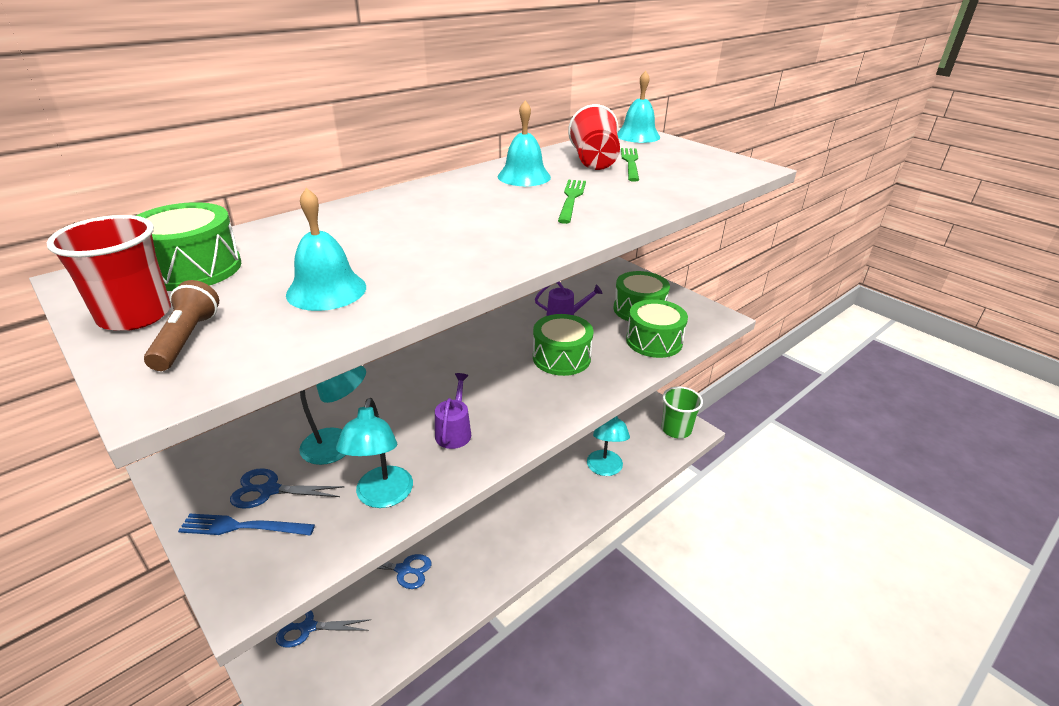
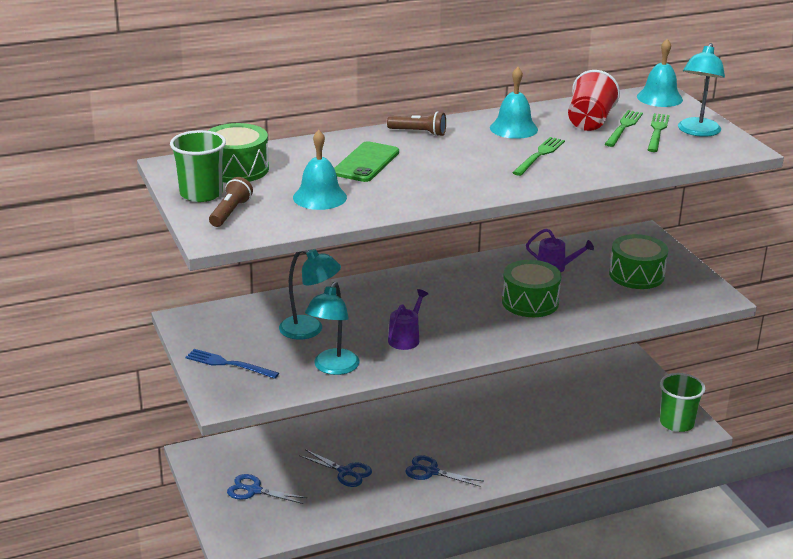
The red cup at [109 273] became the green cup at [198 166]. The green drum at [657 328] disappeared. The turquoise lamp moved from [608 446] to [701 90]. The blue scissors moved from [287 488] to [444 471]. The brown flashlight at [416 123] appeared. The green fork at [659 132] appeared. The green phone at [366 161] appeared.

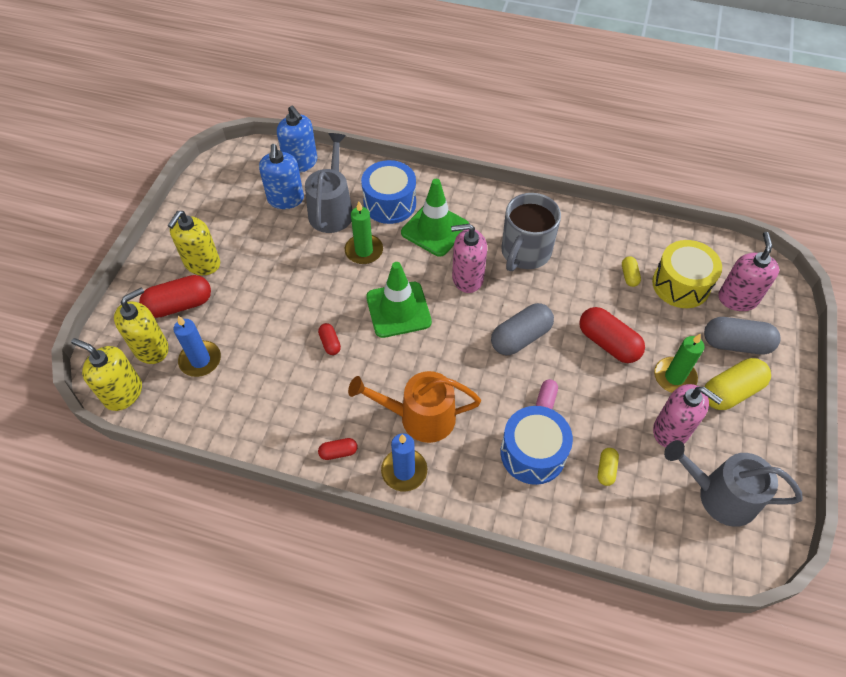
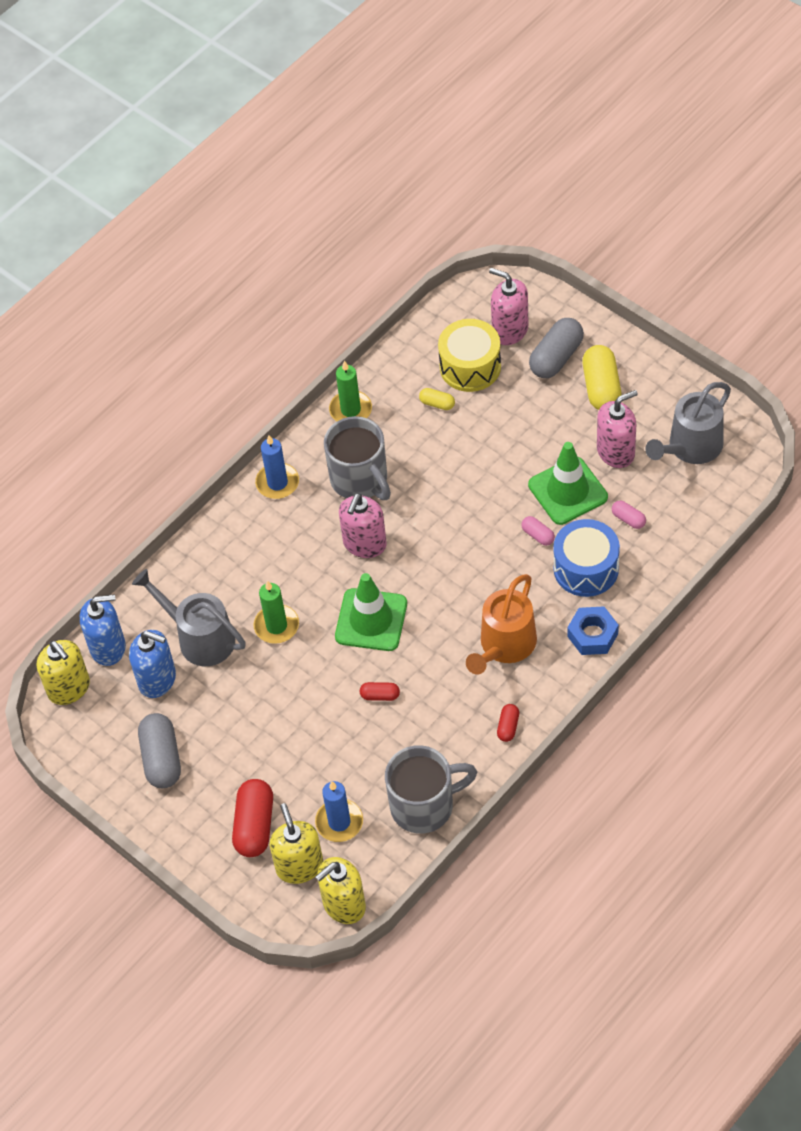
The blue drum at [388 192] disappeared. The green traffic cone moved from [435 218] to [568 483]. The yellow soap dispenser moved from [194 243] to [63 672]. The grey capsule moved from [522 329] to [159 750]. The red capsule at [612 335] disappeared. The green candle moved from [679 363] to [350 391]. The blue candle moved from [404 462] to [277 467]. The yellow capsule at [608 467] became the pink capsule at [629 515]. The blue nut at [593 630] appeared. The grey mug at [431 789] appeared.

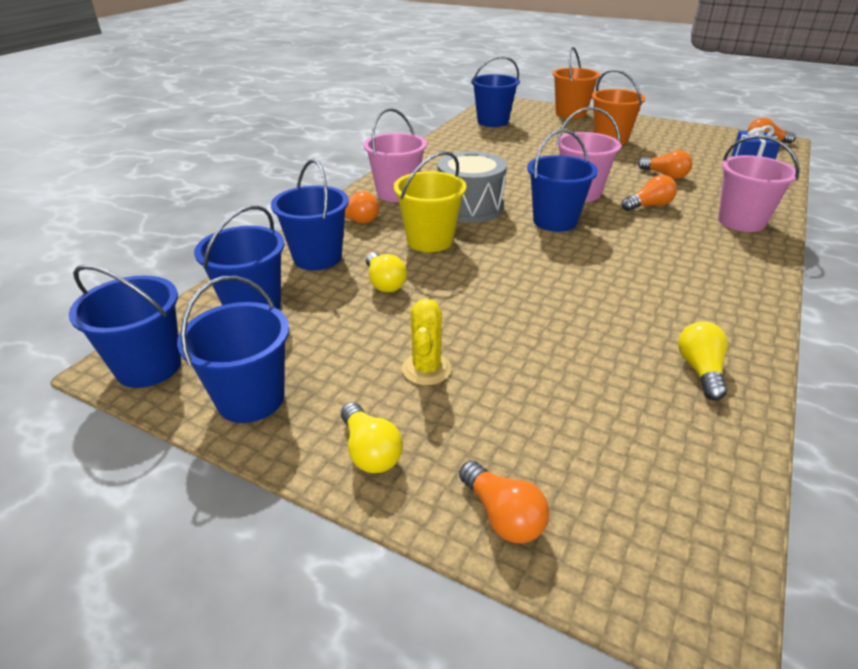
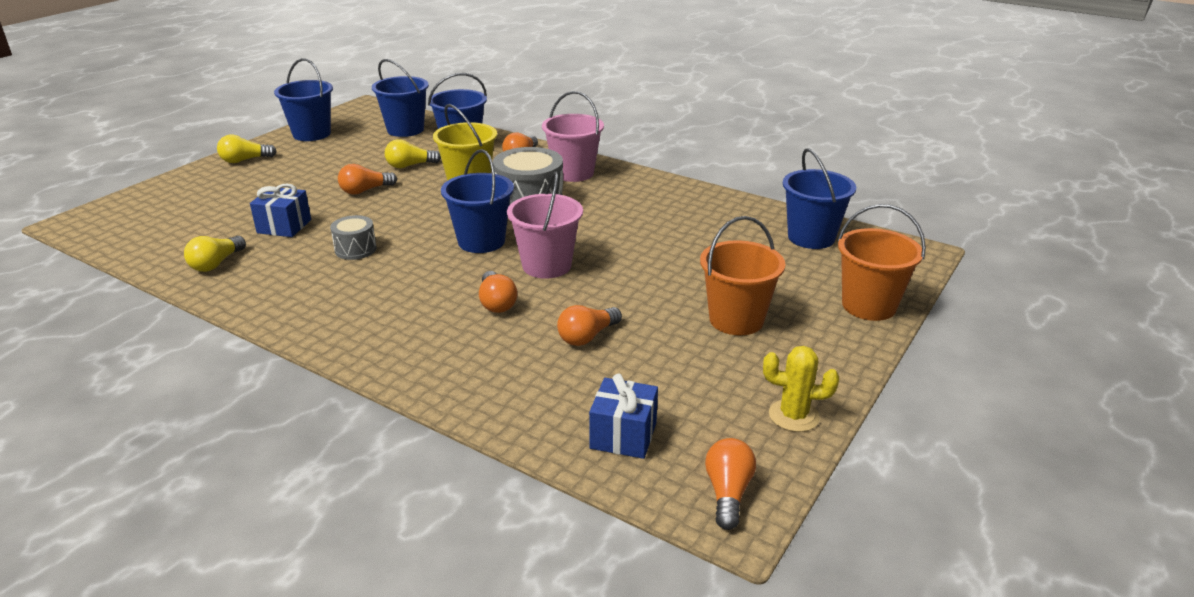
The pink bucket at [759 183] disappeared. The blue bucket at [125 326] disappeared. The yellow cactus moved from [427 342] to [801 389]. The yellow light bulb at [703 361] turned 105 degrees clockwise. The orange light bulb moved from [504 502] to [367 179]. The blue gift at [280 210] appeared. The grey drum at [353 237] appeared.

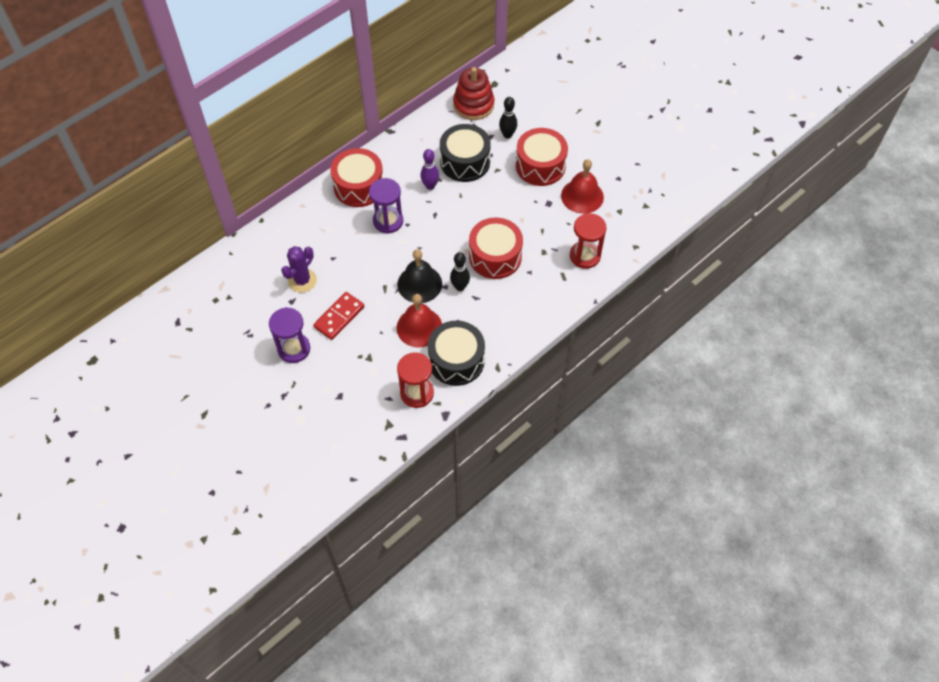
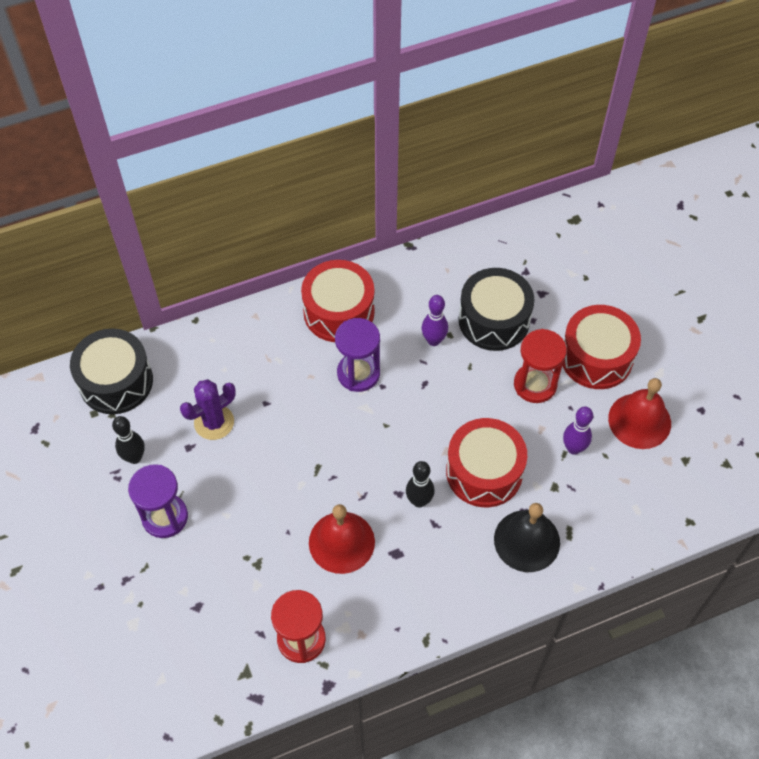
The red stacking toy at [473 93] disappeared. The black bowling pin moved from [508 117] to [128 440]. The red hourglass moved from [588 241] to [540 366]. The black bell moved from [419 276] to [527 537]. The red domino at [338 316] disappeared. The black drum moved from [456 353] to [111 371]. The purple bowling pin at [578 430] appeared.

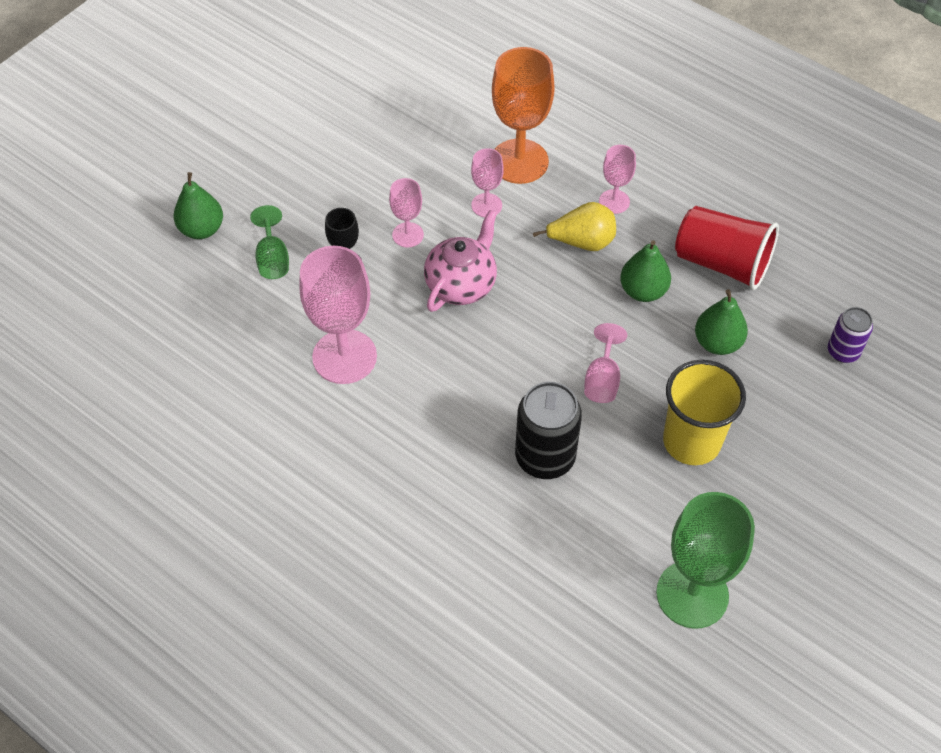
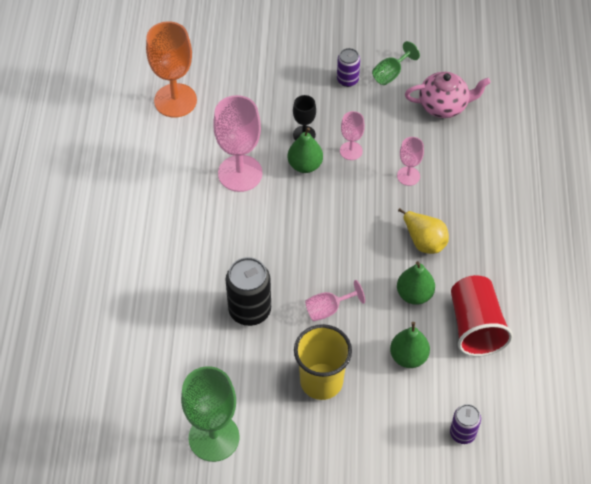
The orange goblet moved from [523 115] to [171 69]. The pink goblet at [617 179] disappeared. The green pear moved from [198 205] to [305 150]. The green goblet moved from [269 242] to [396 63]. The pink teapot moved from [460 261] to [448 95]. The purple can at [348 67] appeared.

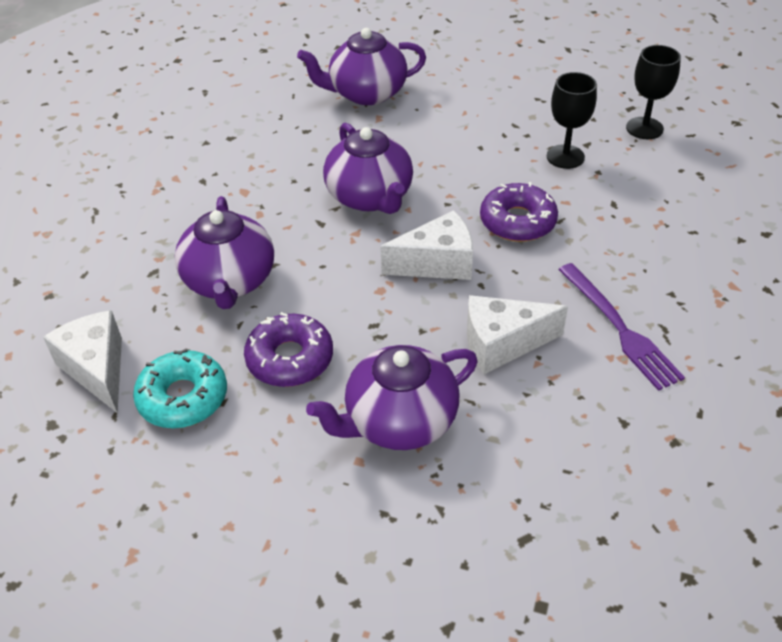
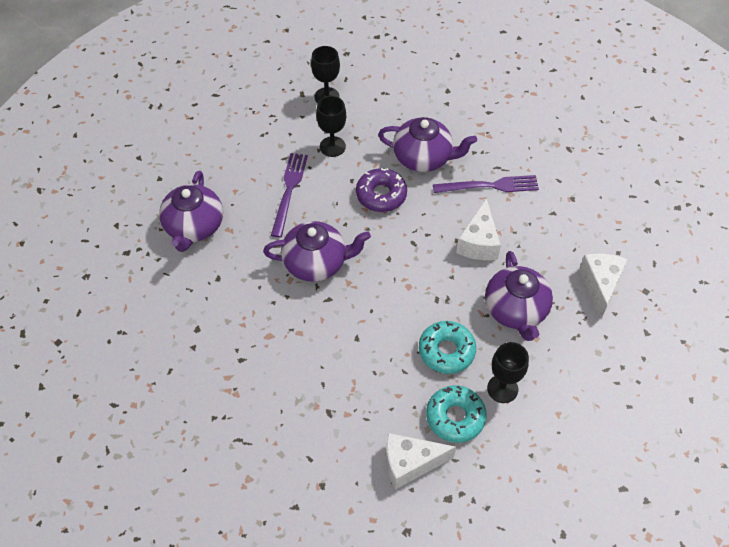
The purple teapot moved from [224 252] to [427 144]. The white cheese moved from [426 245] to [603 286]. The purple donut at [288 349] became the turquoise donut at [447 347]. The purple fork at [289 195] appeared. The black goblet at [508 372] appeared.

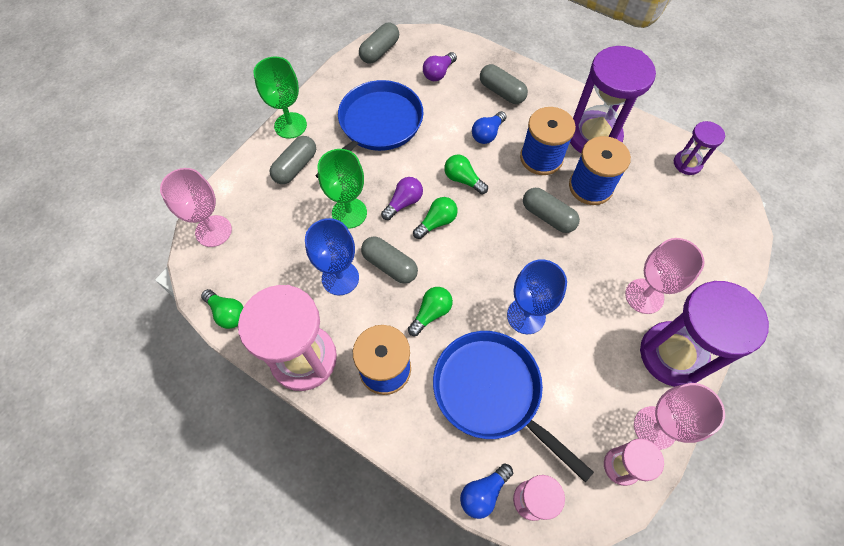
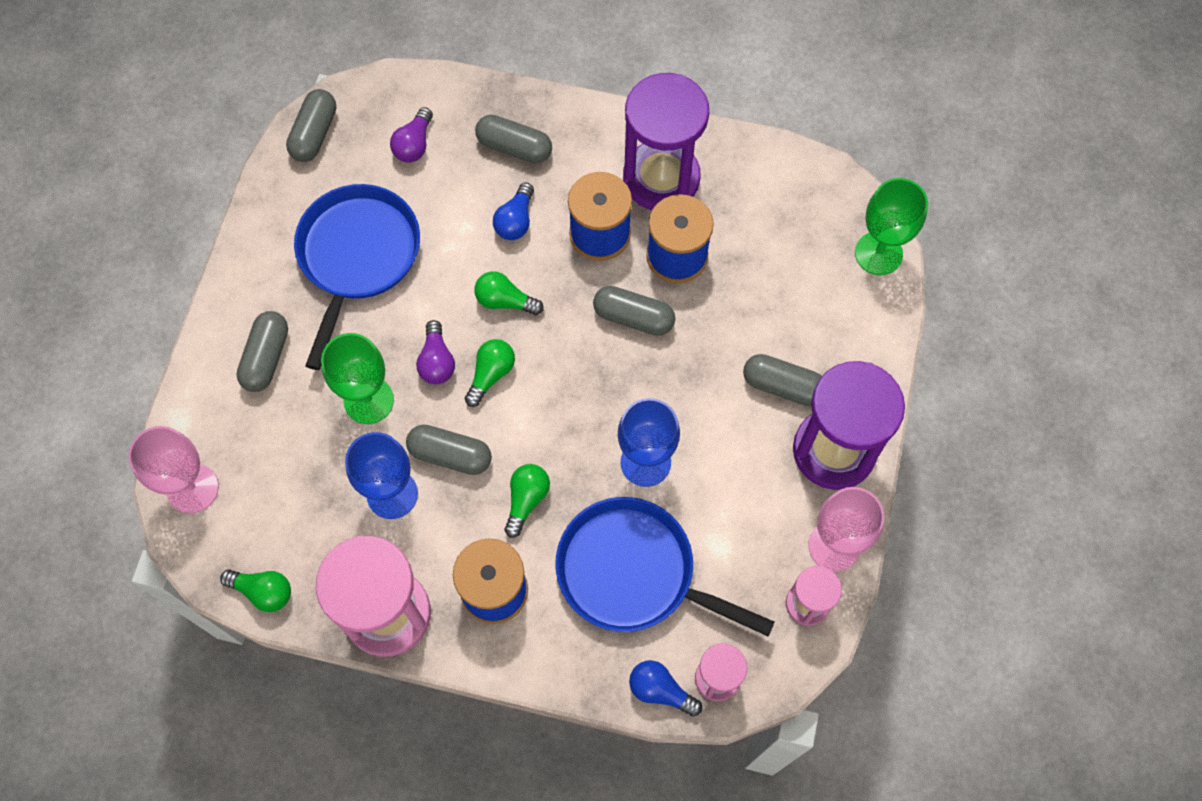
The green goblet moved from [280 98] to [891 226]. The purple hourglass at [699 148] disappeared. The purple light bulb at [402 198] turned 150 degrees clockwise. The pink goblet at [665 276] was replaced by the grey capsule at [782 380]. The blue light bulb at [486 491] turned 90 degrees clockwise.

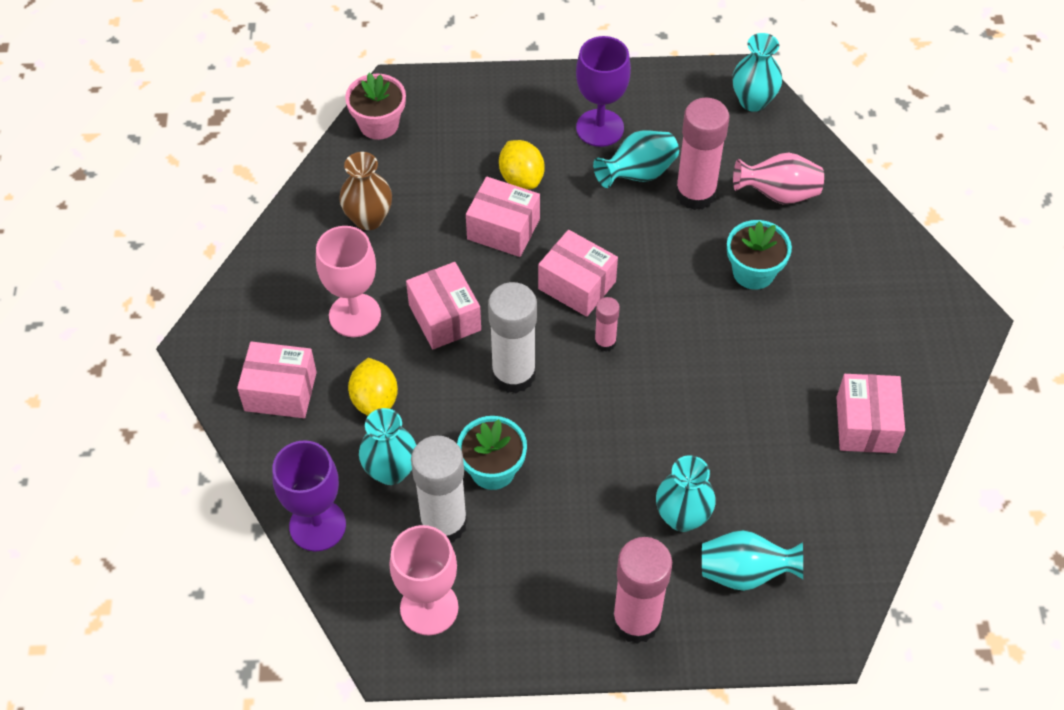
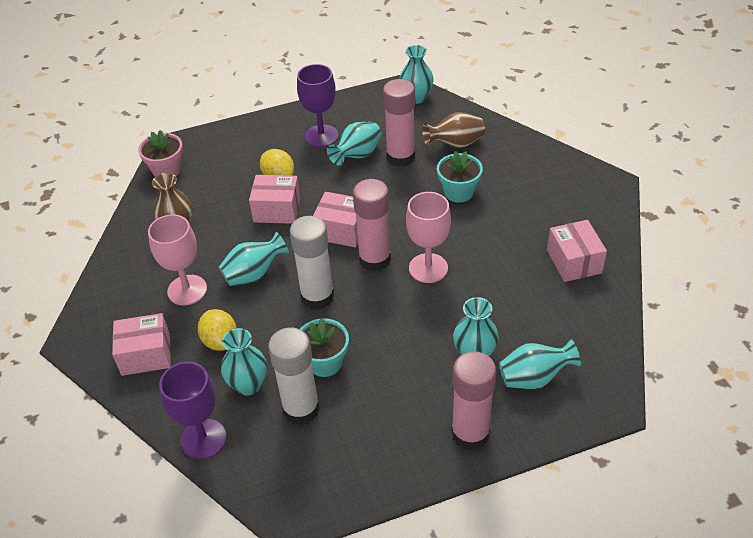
The pink vase at [778 178] became the brown vase at [453 130]. The pink box at [443 305] was replaced by the turquoise vase at [254 259]. The pink glue stick at [607 324] changed to 1.99 times the size. The pink goblet moved from [423 580] to [428 237].

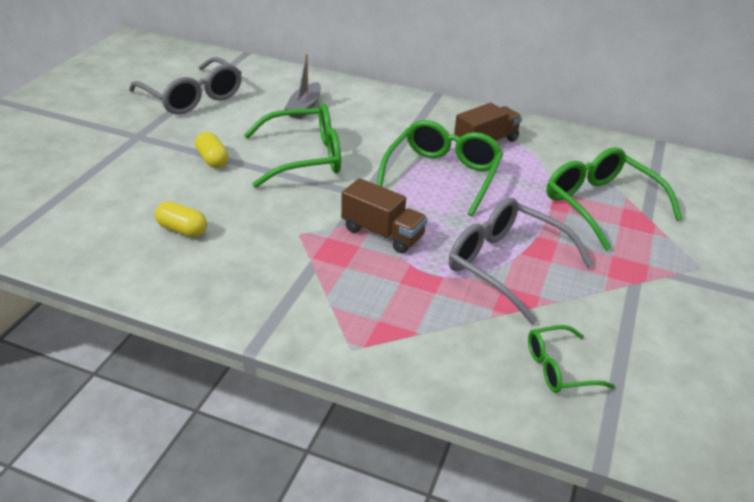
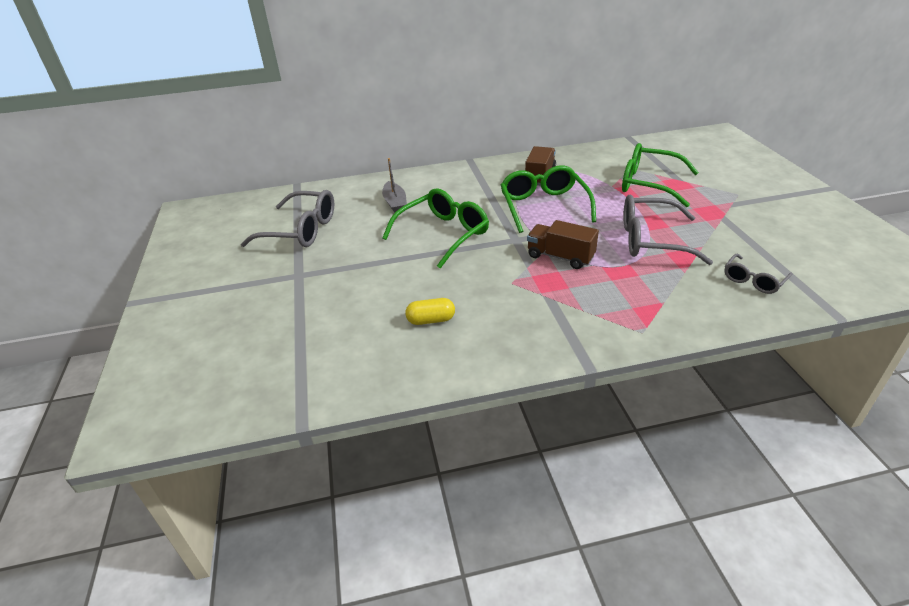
The yellow capsule at [212 150] disappeared. The brown truck at [384 216] turned 150 degrees counterclockwise. The green glasses at [571 359] became the grey glasses at [758 274].

